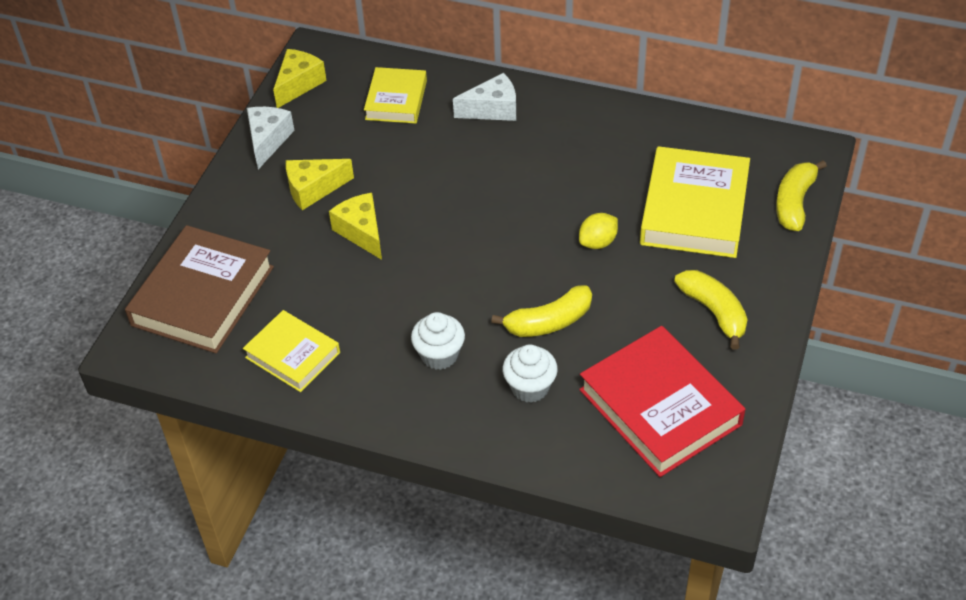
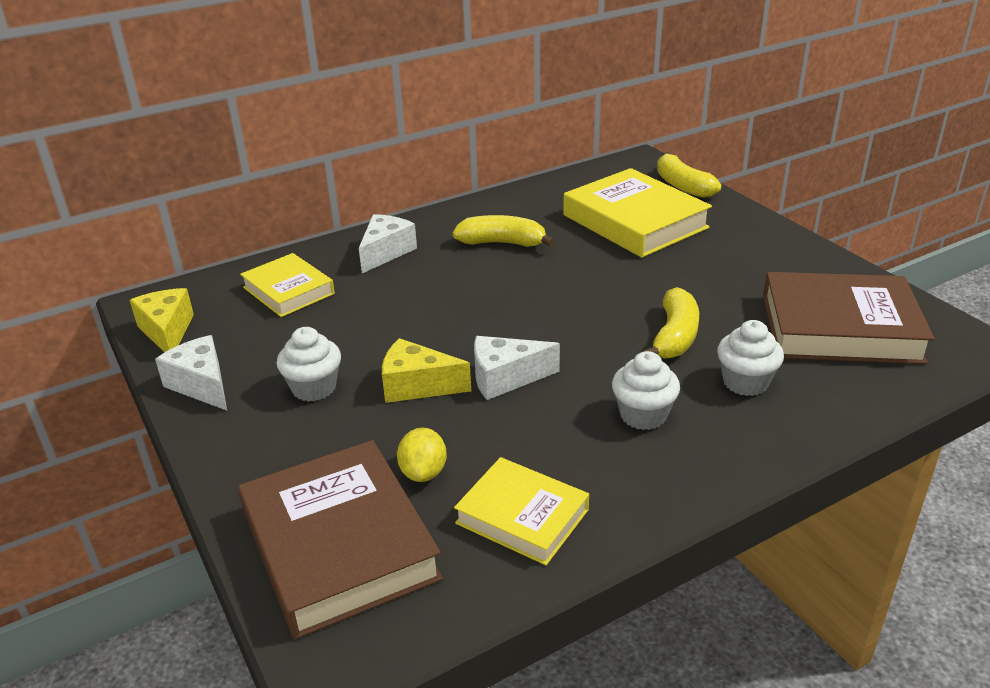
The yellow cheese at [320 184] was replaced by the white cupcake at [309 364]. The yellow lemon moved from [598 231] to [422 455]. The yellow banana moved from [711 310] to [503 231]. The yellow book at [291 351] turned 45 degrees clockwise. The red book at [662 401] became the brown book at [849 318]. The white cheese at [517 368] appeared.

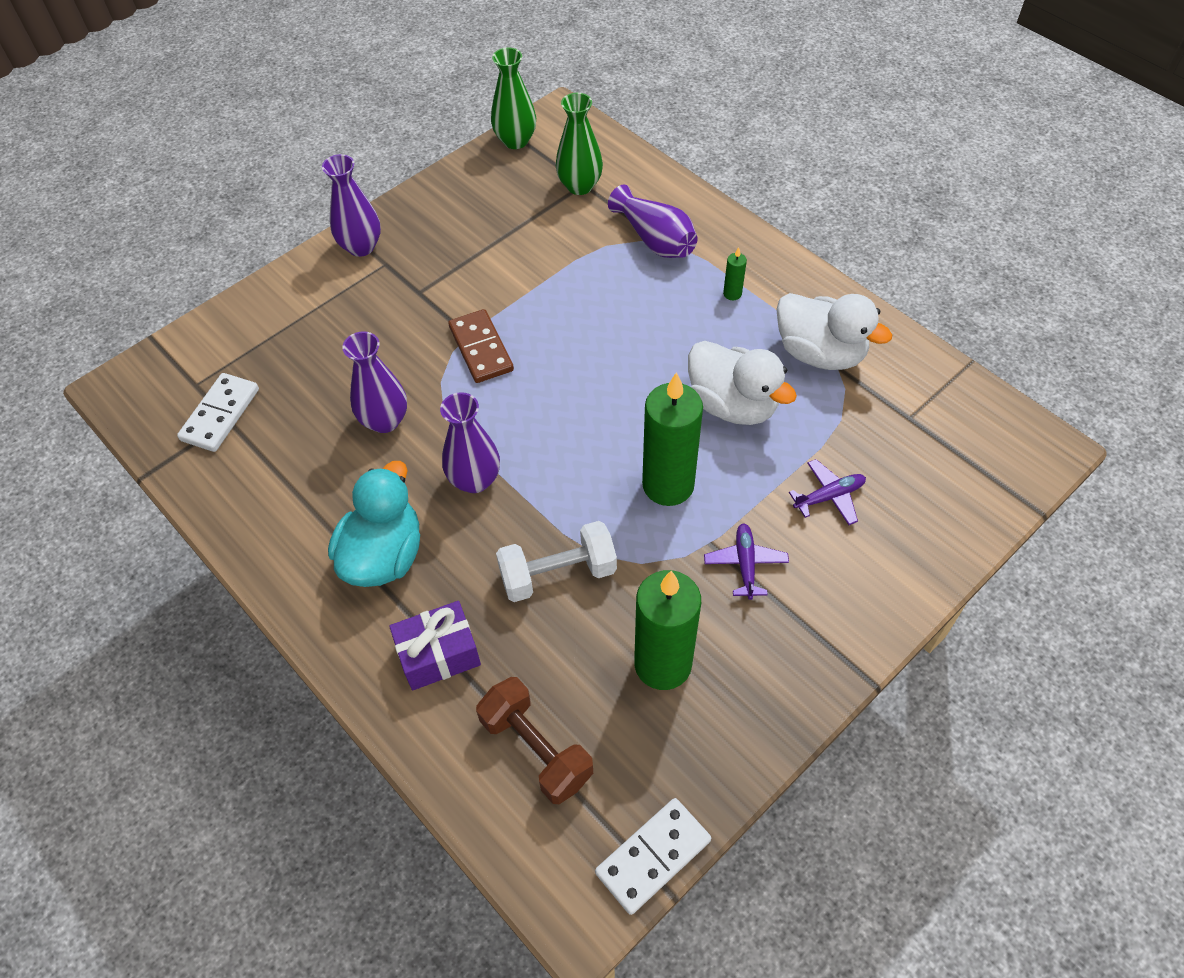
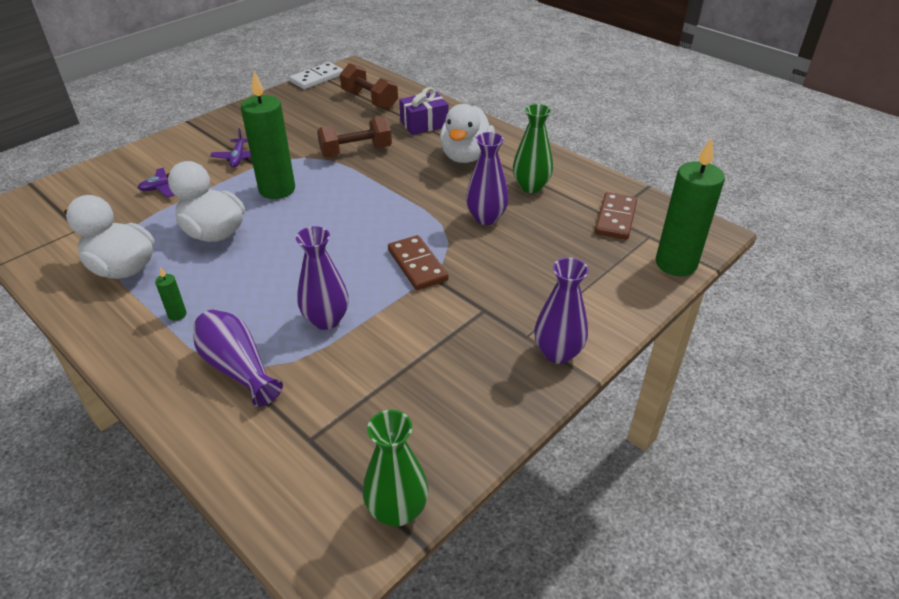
The green vase moved from [579 144] to [533 148]. The white domino at [218 412] became the brown domino at [616 216]. The purple vase moved from [470 442] to [322 278]. The turquoise duck at [374 524] became the white duck at [467 133]. The white dumbbell at [556 561] became the brown dumbbell at [354 137]. The green candle moved from [667 630] to [690 206].

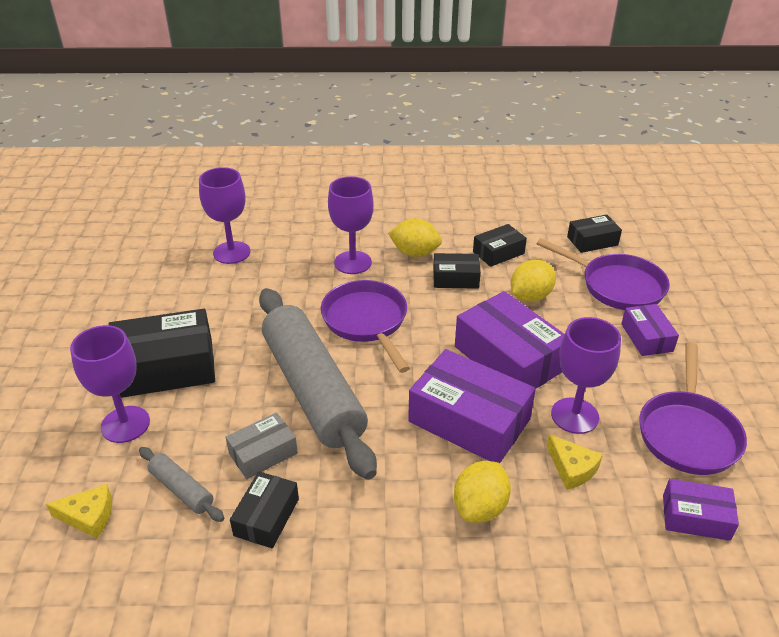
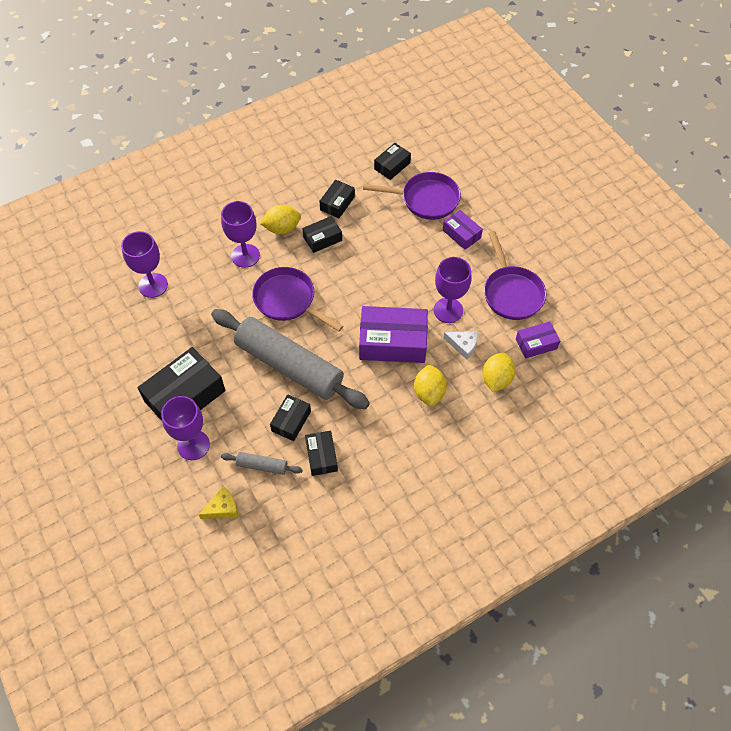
The yellow lemon moved from [533 281] to [498 372]. The purple box at [509 339] disappeared. The grey box at [262 446] became the black box at [290 417]. The yellow cheese at [575 462] became the white cheese at [460 345].

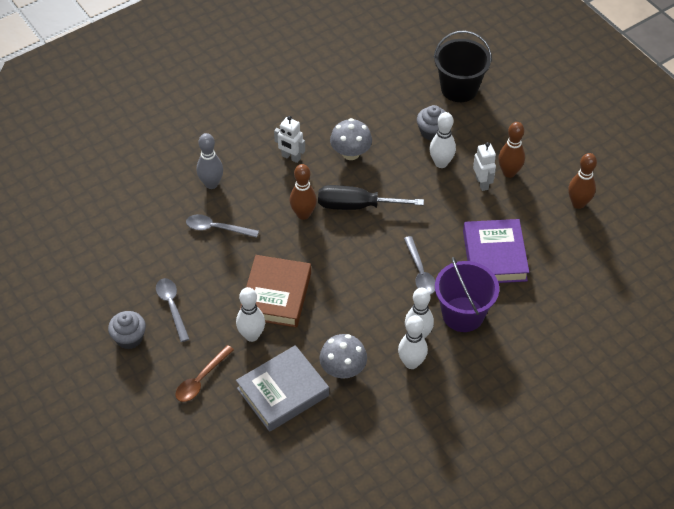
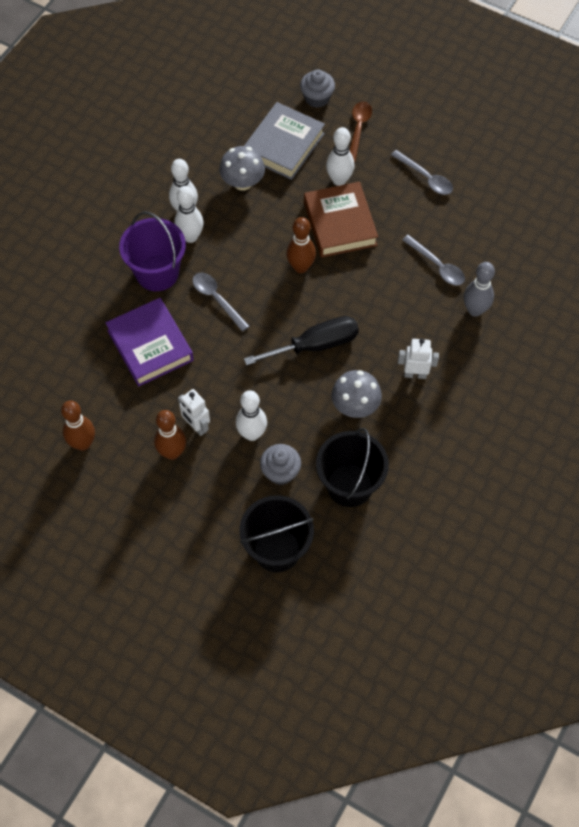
The brown bowling pin moved from [303 192] to [301 245]. The grey spoon at [222 226] turned 60 degrees clockwise. The grey cupcake moved from [127 330] to [317 88]. The black bucket at [352 467] appeared.

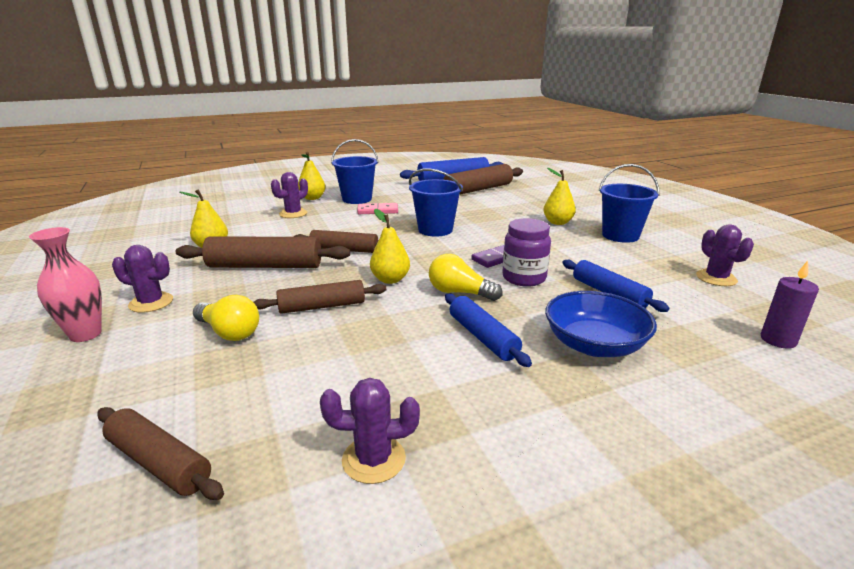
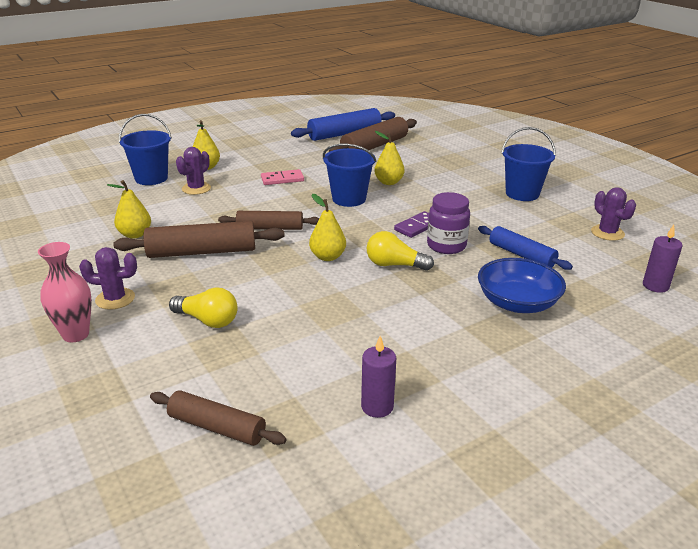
The blue bucket moved from [355 171] to [145 149]. The yellow pear moved from [559 196] to [389 158]. The brown rolling pin at [320 297] disappeared. The blue rolling pin at [488 330] disappeared. The purple cactus at [370 431] was replaced by the purple candle at [378 377].

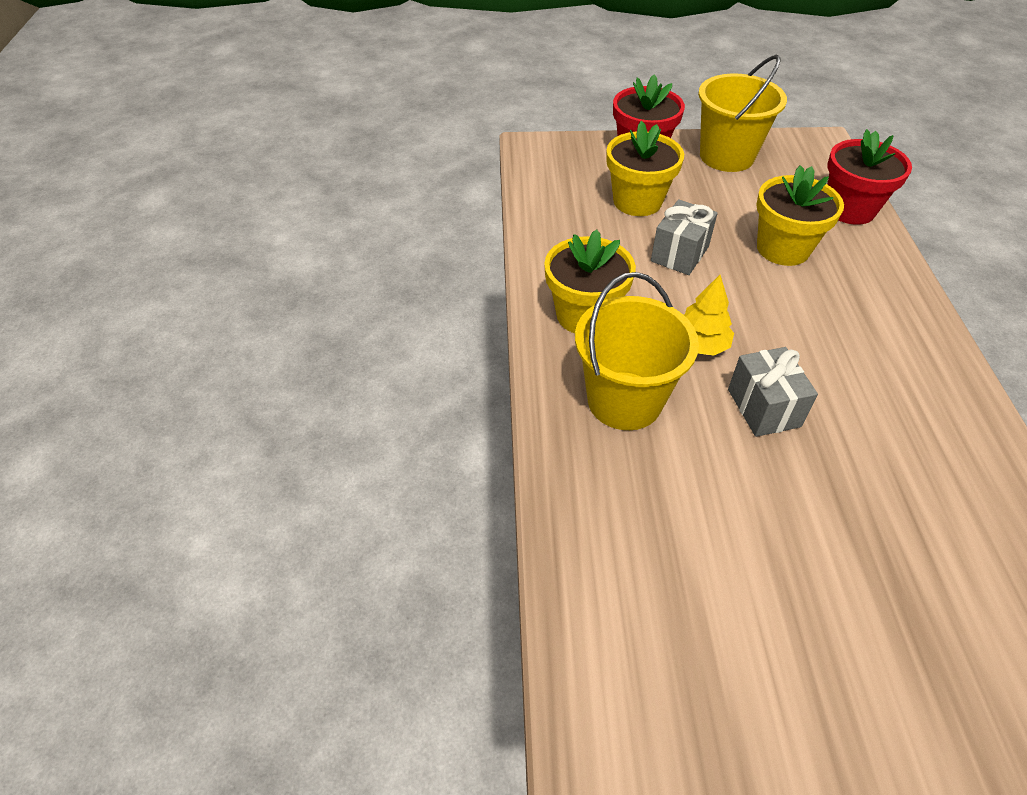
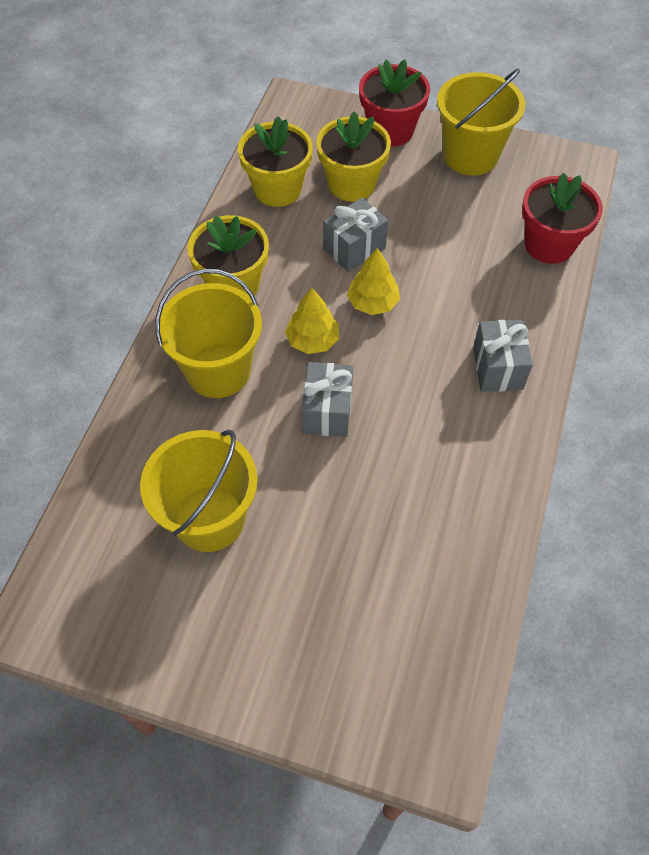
The yellow flower pot moved from [800 215] to [275 161]. The yellow tree at [373 281] appeared. The grey gift at [503 356] appeared. The yellow bucket at [198 491] appeared.

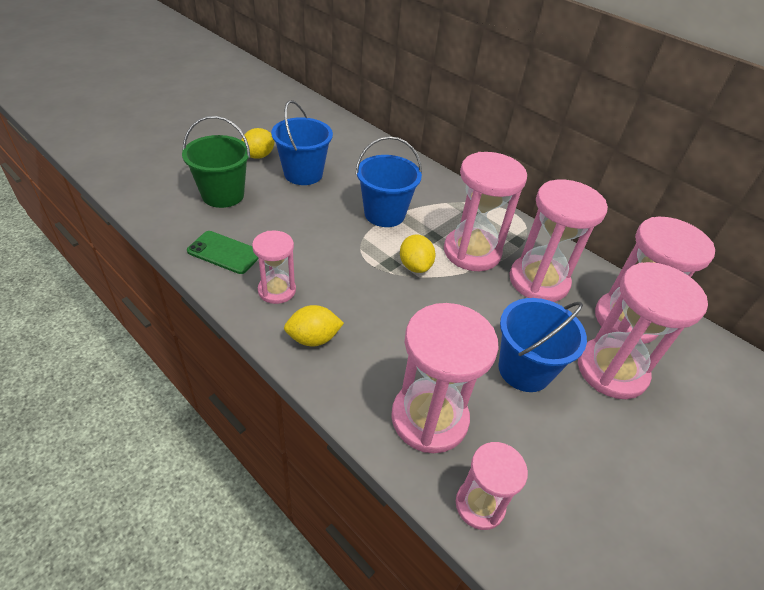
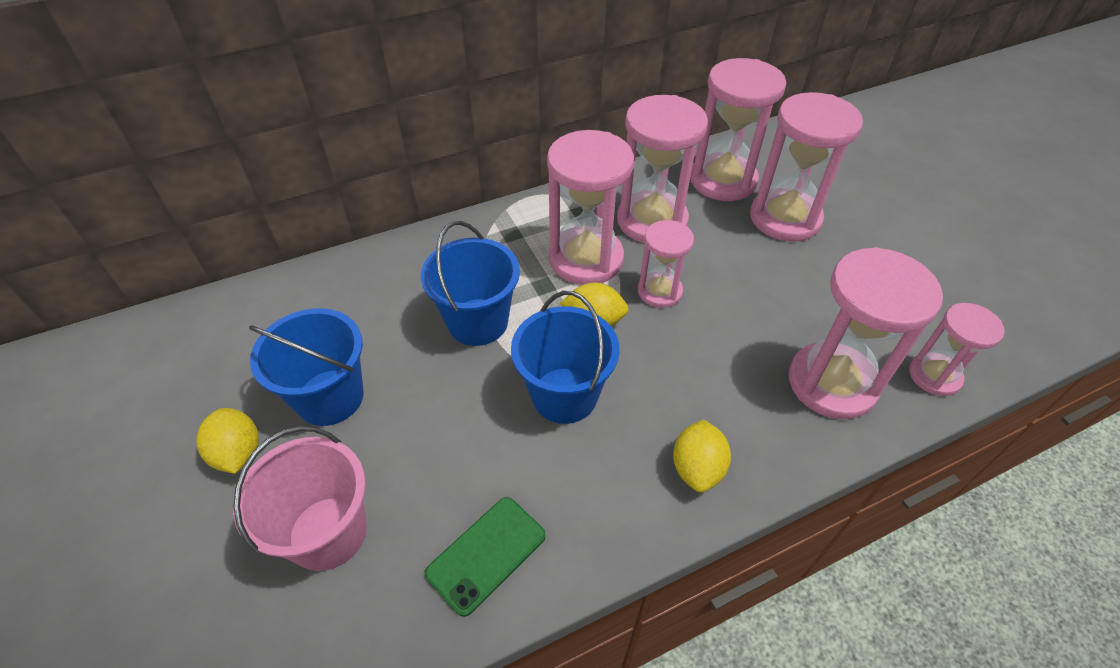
The green bucket at [216 162] became the pink bucket at [300 498]. The pink hourglass moved from [274 267] to [666 264]. The blue bucket moved from [542 345] to [565 357].

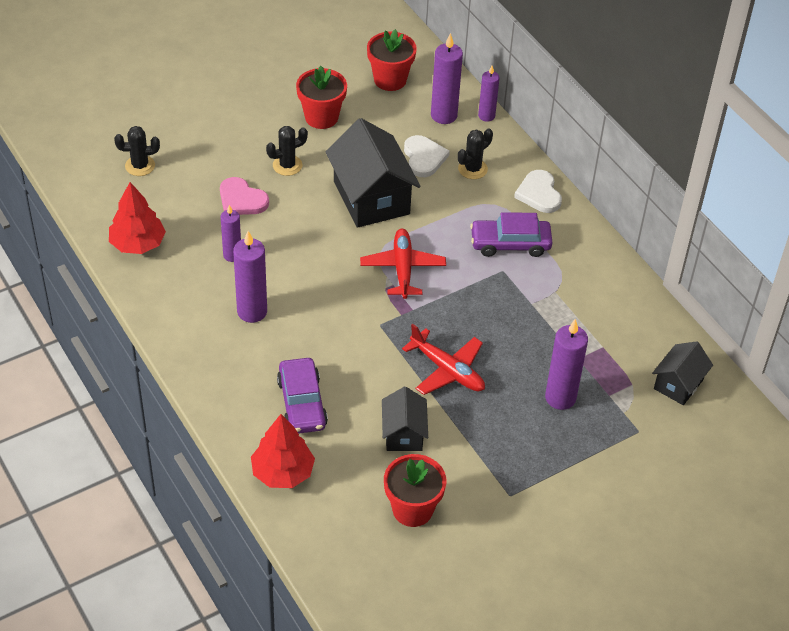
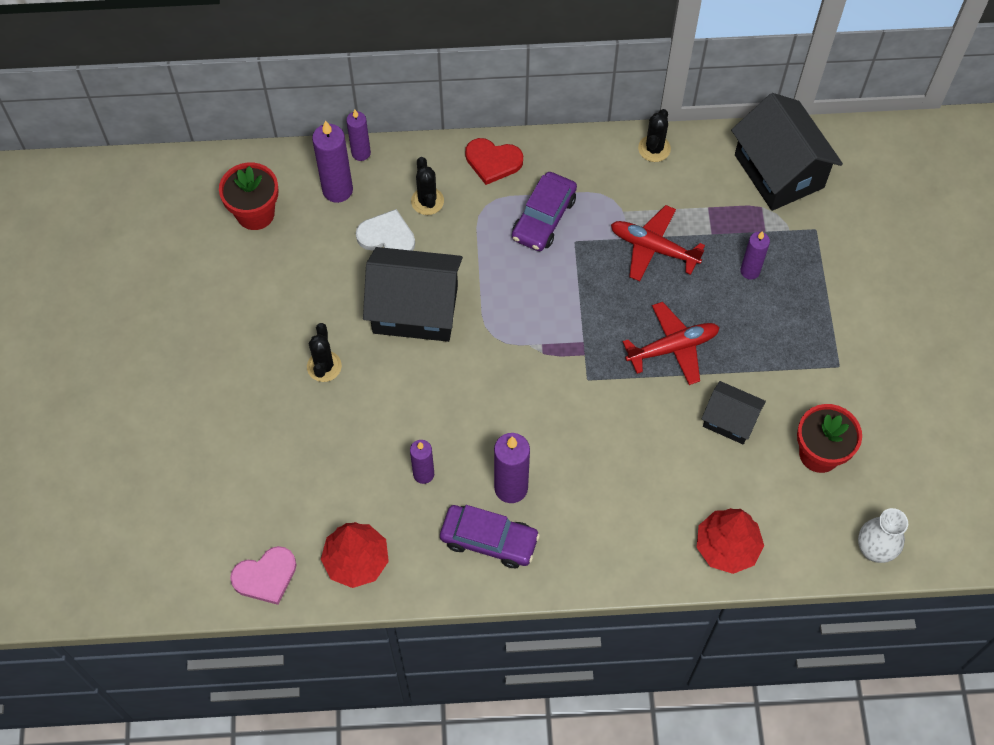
The red flower pot at [321 97] disappeared. The black cactus moved from [137 151] to [654 135]. The white heart at [538 191] became the red heart at [494 161]. The pink heart moved from [244 196] to [263 575]. The red plane moved from [403 264] to [658 243]. The purple candle at [566 364] changed to 0.63 times the size. The black house at [682 373] changed to 1.81 times the size. The purple car moved from [302 396] to [490 536]. The white vase at [883 535] appeared.

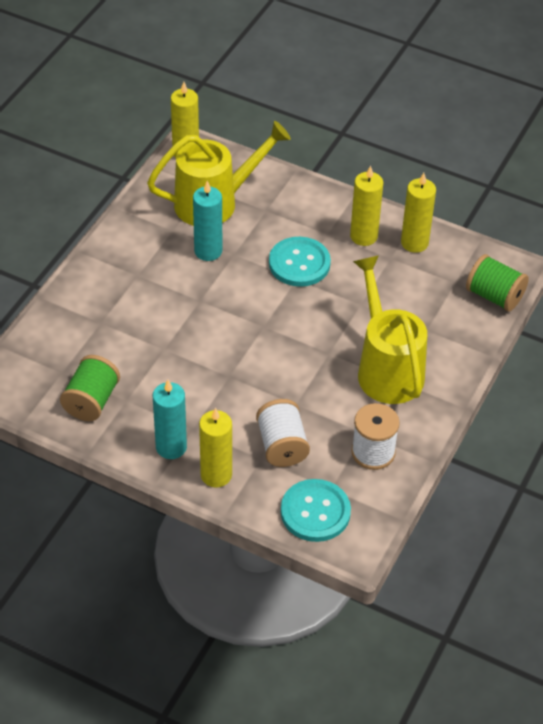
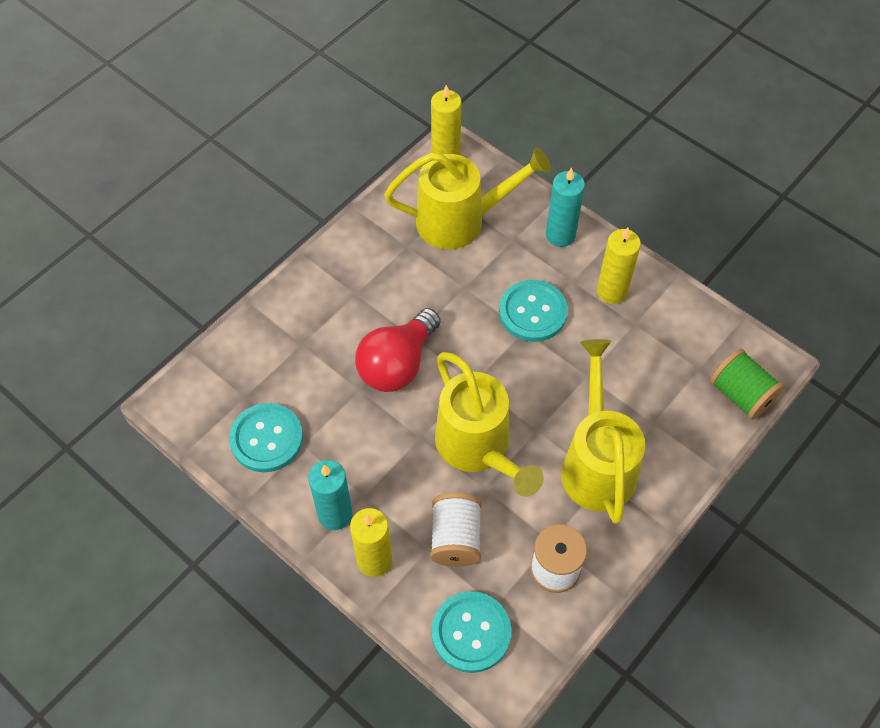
The yellow candle at [418 213] disappeared. The turquoise candle moved from [207 221] to [565 207]. The green spool at [90 388] was replaced by the turquoise button at [266 437]. The red light bulb at [398 350] appeared. The yellow watering can at [489 424] appeared.

